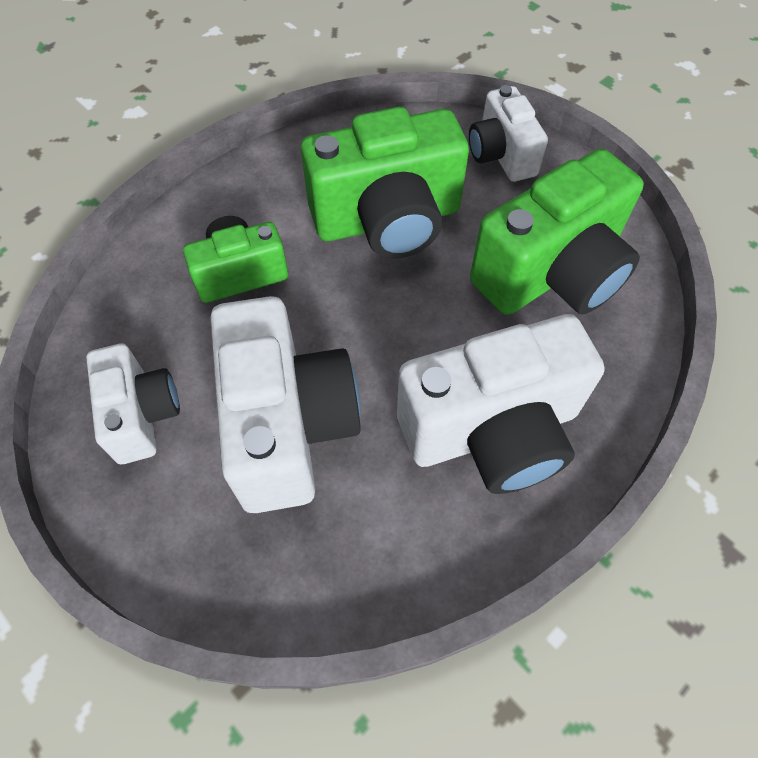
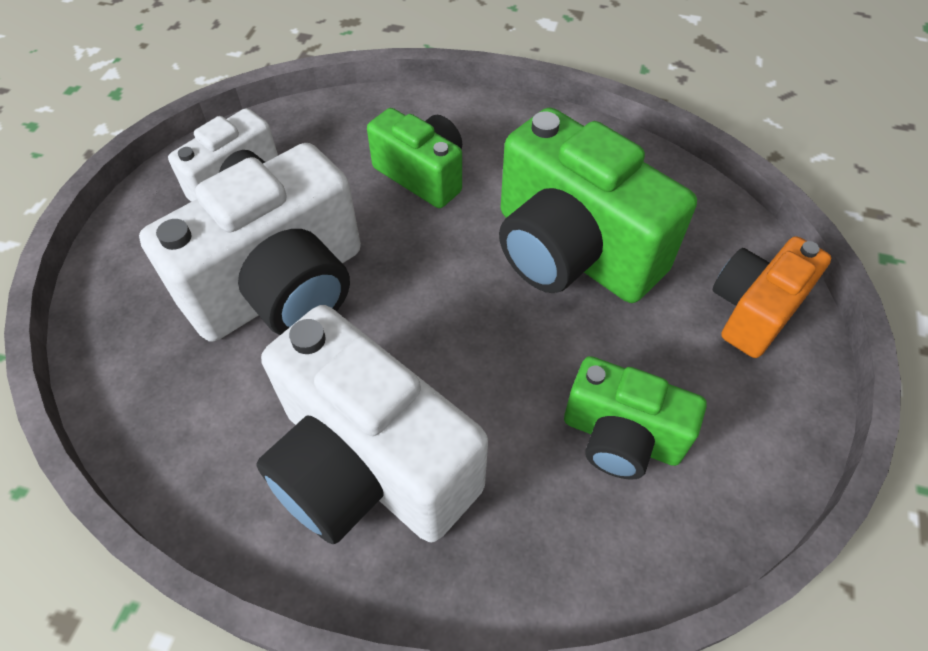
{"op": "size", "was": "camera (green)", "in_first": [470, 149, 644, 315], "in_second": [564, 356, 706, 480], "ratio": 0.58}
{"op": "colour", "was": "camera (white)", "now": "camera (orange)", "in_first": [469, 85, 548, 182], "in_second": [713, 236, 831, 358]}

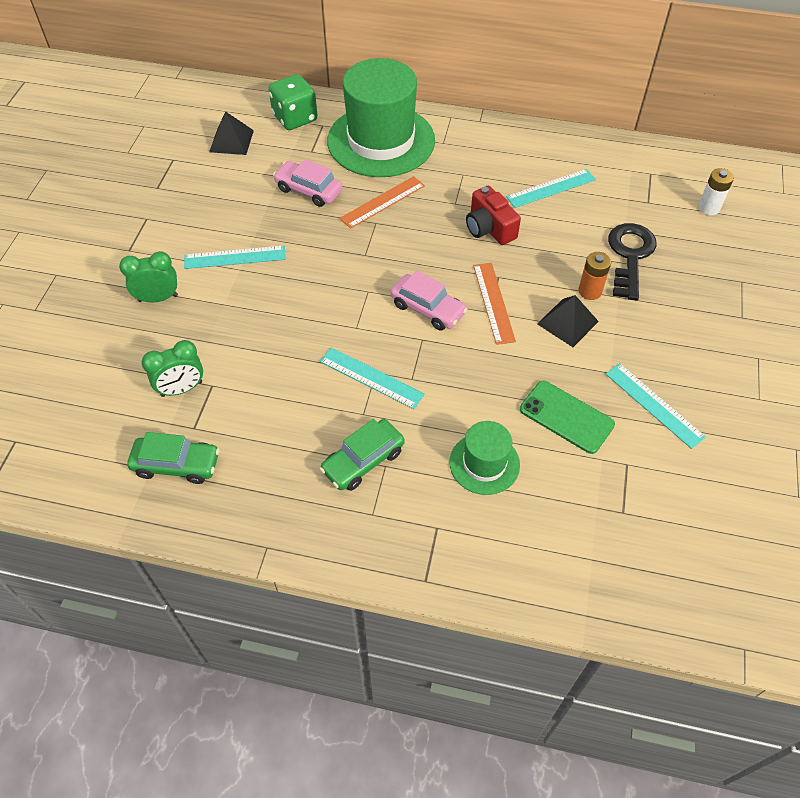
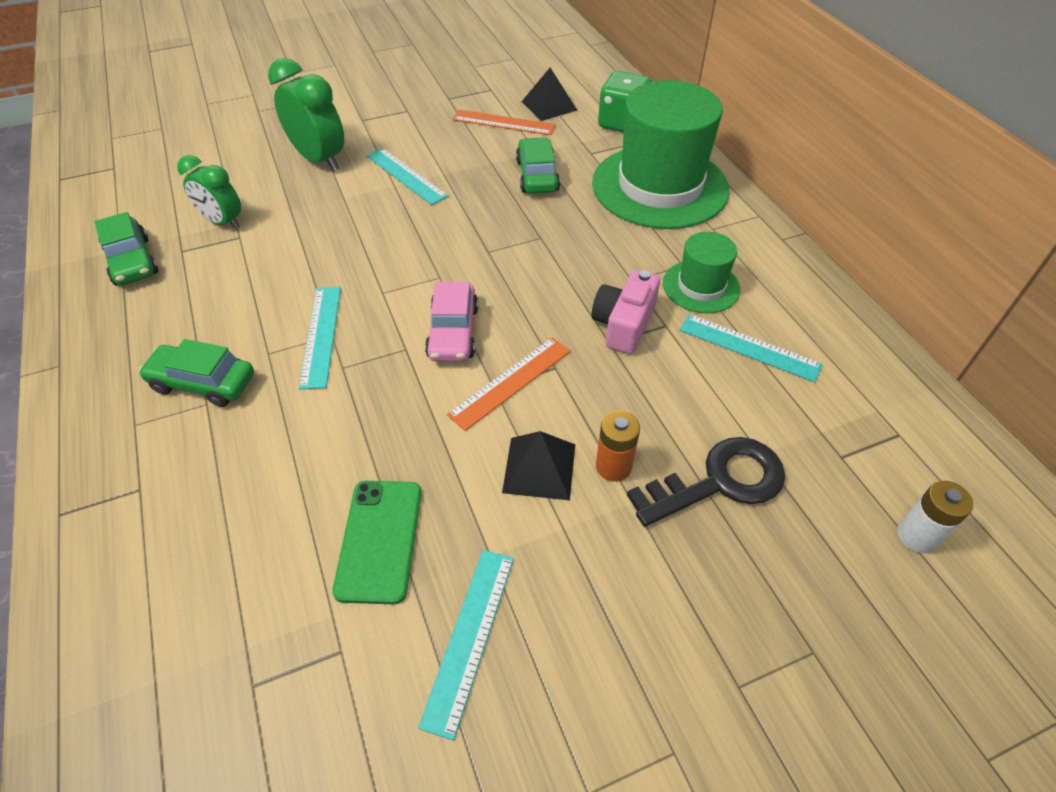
{"op": "size", "was": "clock (green)", "in_first": [119, 251, 178, 302], "in_second": [268, 58, 344, 172], "ratio": 1.5}
{"op": "relocated", "was": "ruler (orange)", "in_first": [340, 176, 425, 229], "in_second": [453, 110, 556, 135]}
{"op": "colour", "was": "car (pink)", "now": "car (green)", "in_first": [273, 159, 343, 207], "in_second": [516, 137, 560, 194]}
{"op": "colour", "was": "camera (red)", "now": "camera (pink)", "in_first": [466, 186, 521, 245], "in_second": [592, 270, 660, 354]}
{"op": "relocated", "was": "hat (green)", "in_first": [450, 421, 520, 495], "in_second": [663, 232, 740, 313]}

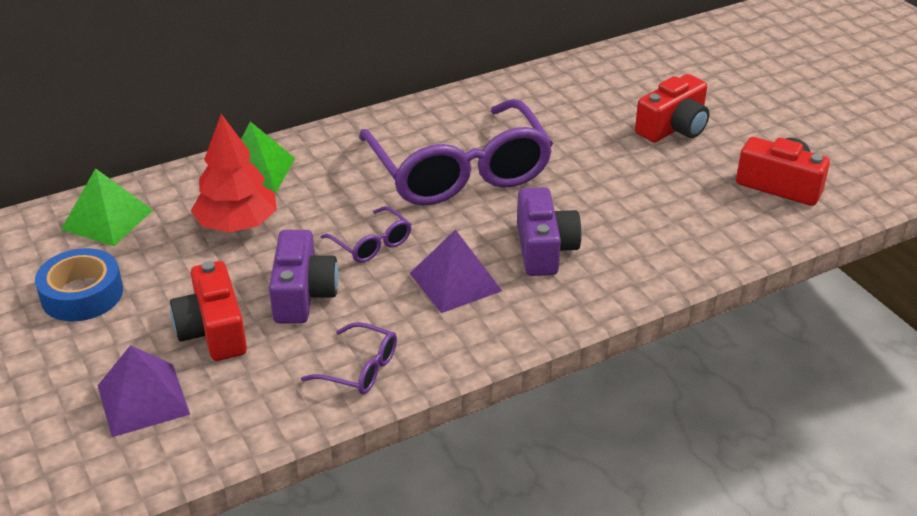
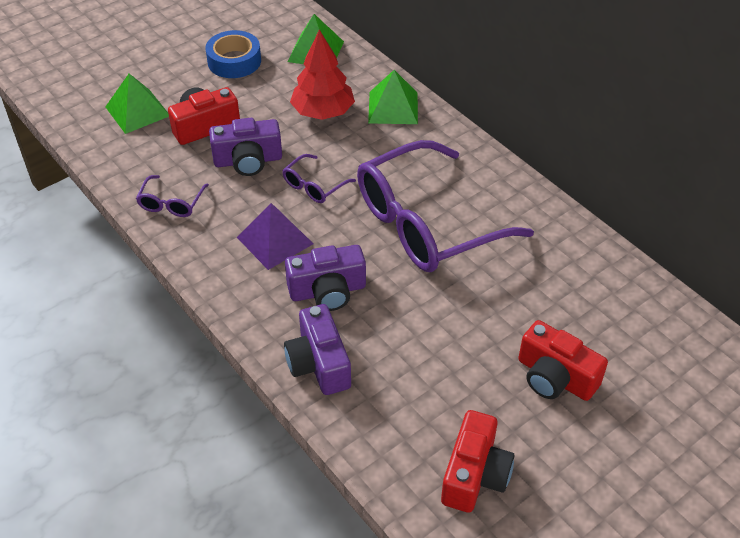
{"op": "colour", "was": "pyramid (purple)", "now": "pyramid (green)", "in_first": [98, 345, 190, 437], "in_second": [105, 74, 169, 134]}
{"op": "appeared", "now": "camera (purple)", "in_second": [284, 304, 351, 395]}

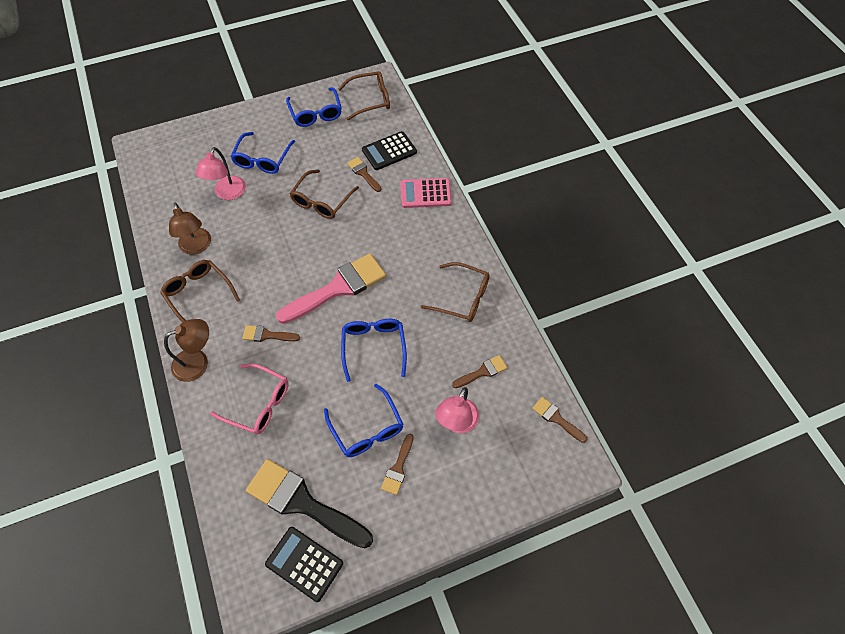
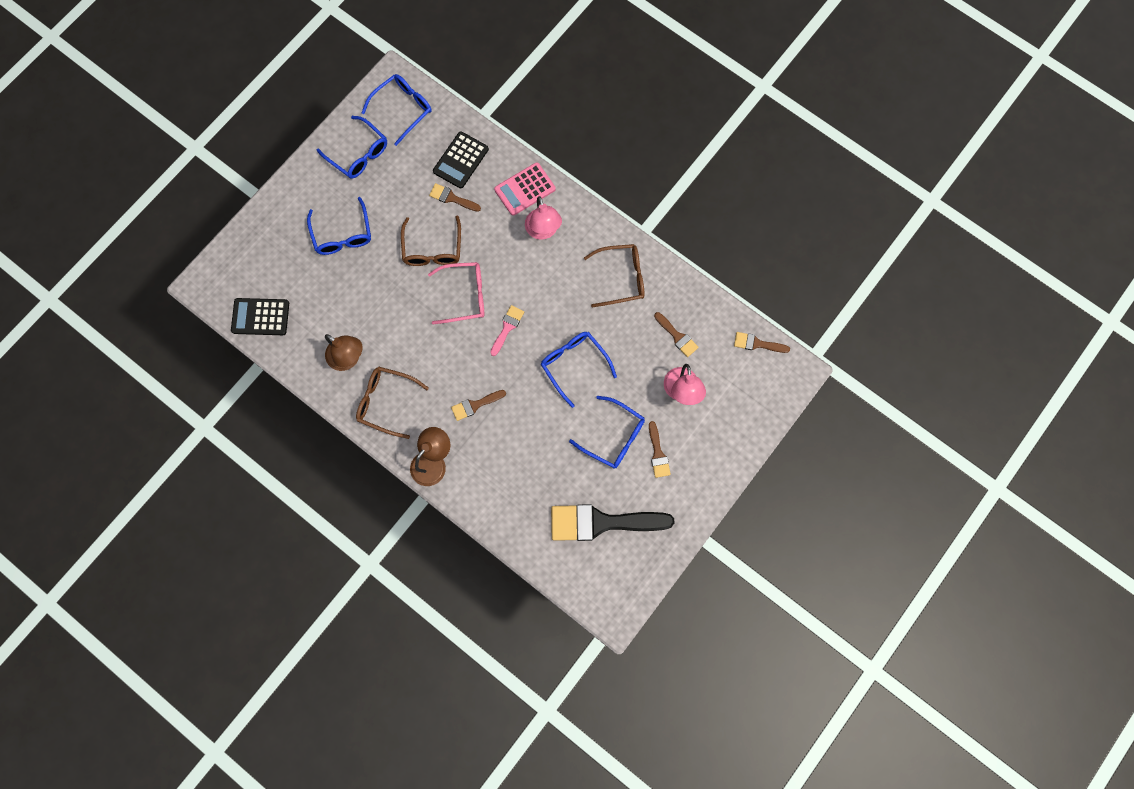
{"op": "relocated", "was": "calculator (black)", "in_first": [265, 527, 343, 602], "in_second": [231, 298, 289, 335]}
{"op": "colour", "was": "glasses (brown)", "now": "glasses (blue)", "in_first": [338, 71, 390, 120], "in_second": [362, 74, 432, 146]}
{"op": "relocated", "was": "glasses (pink)", "in_first": [210, 363, 289, 435], "in_second": [428, 262, 485, 324]}
{"op": "size", "was": "brush (pink)", "in_first": [276, 253, 386, 324], "in_second": [490, 305, 524, 356], "ratio": 0.47}
{"op": "relocated", "was": "lamp (pink)", "in_first": [195, 147, 246, 200], "in_second": [525, 196, 562, 240]}
{"op": "spun", "was": "brush (brown)", "in_first": [452, 355, 508, 388], "in_second": [654, 312, 699, 357], "clockwise": 105}

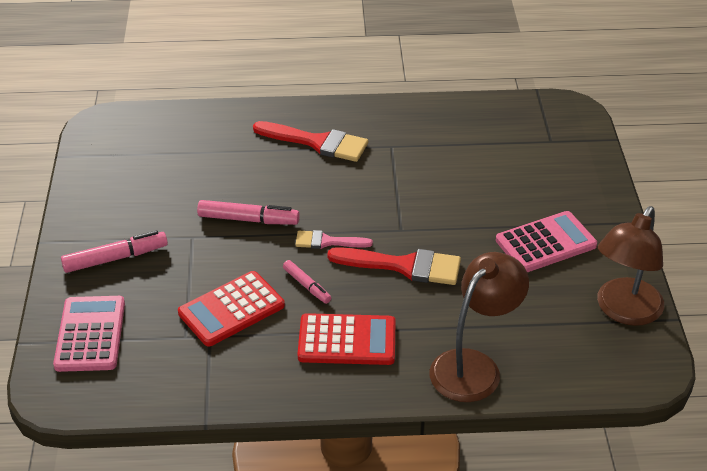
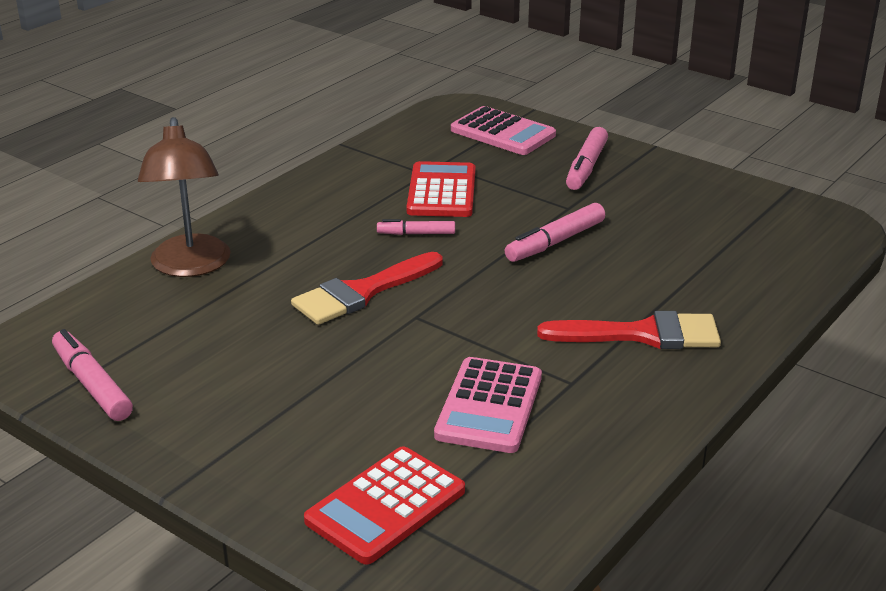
{"op": "exchanged", "was": "lamp (brown)", "now": "marker (pink)", "in_first": [597, 206, 664, 326], "in_second": [52, 329, 133, 421]}
{"op": "relocated", "was": "calculator (red)", "in_first": [297, 313, 396, 365], "in_second": [304, 446, 465, 565]}
{"op": "relocated", "was": "calculator (pink)", "in_first": [496, 211, 597, 272], "in_second": [434, 357, 542, 453]}
{"op": "spun", "was": "brush (red)", "in_first": [253, 121, 368, 162], "in_second": [537, 311, 721, 349], "clockwise": -150}
{"op": "missing", "was": "brush (pink)", "in_first": [295, 230, 373, 249]}

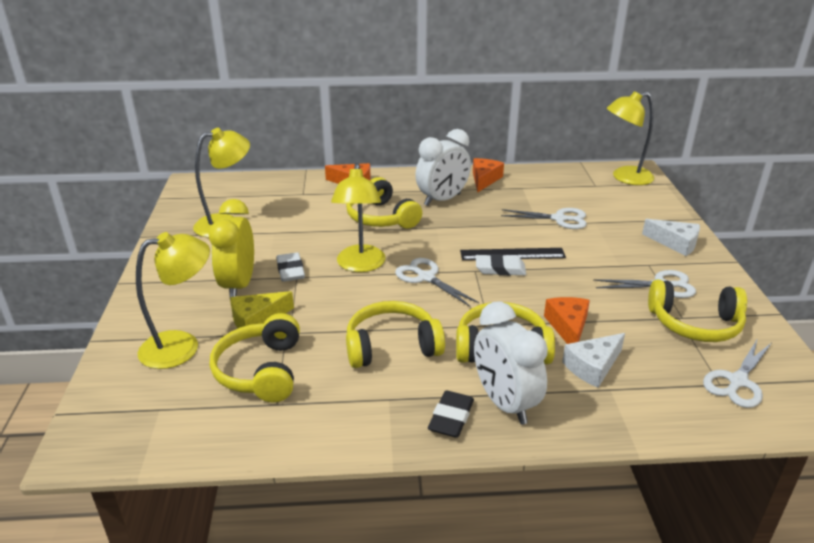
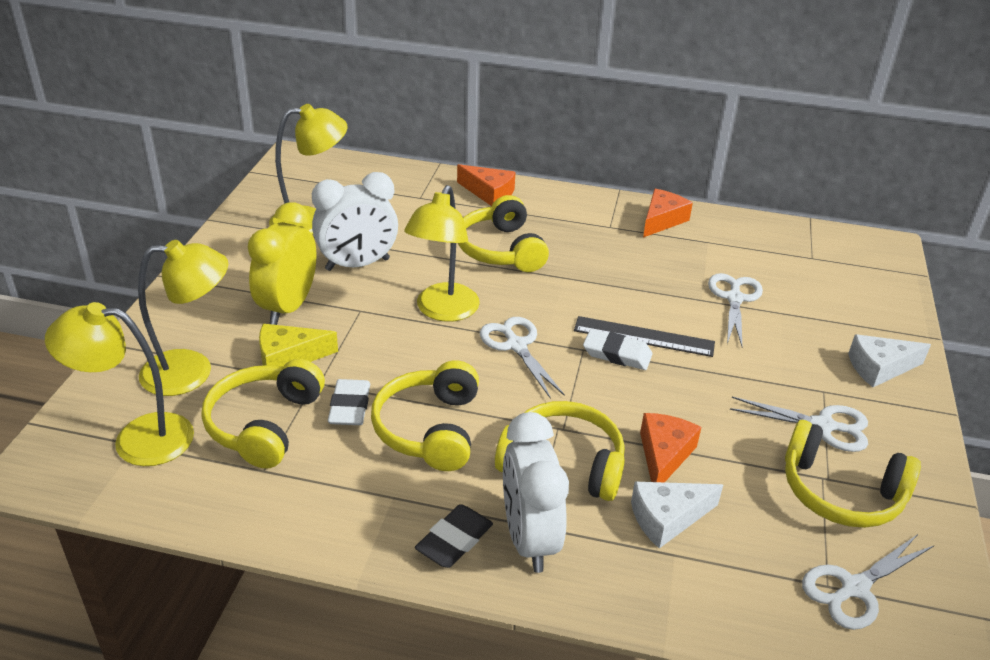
{"op": "relocated", "was": "lamp (yellow)", "in_first": [607, 91, 654, 185], "in_second": [45, 302, 194, 466]}
{"op": "relocated", "was": "clock (white)", "in_first": [415, 129, 471, 206], "in_second": [312, 172, 398, 271]}
{"op": "relocated", "was": "eraser (white)", "in_first": [276, 252, 305, 282], "in_second": [328, 379, 370, 425]}
{"op": "spun", "was": "headphones (yellow)", "in_first": [346, 301, 445, 368], "in_second": [371, 360, 479, 471], "clockwise": -90}
{"op": "spun", "was": "scissors (white)", "in_first": [501, 208, 587, 229], "in_second": [708, 273, 763, 346], "clockwise": -105}
{"op": "spun", "was": "cheese (white)", "in_first": [642, 219, 700, 256], "in_second": [848, 334, 931, 387], "clockwise": 120}

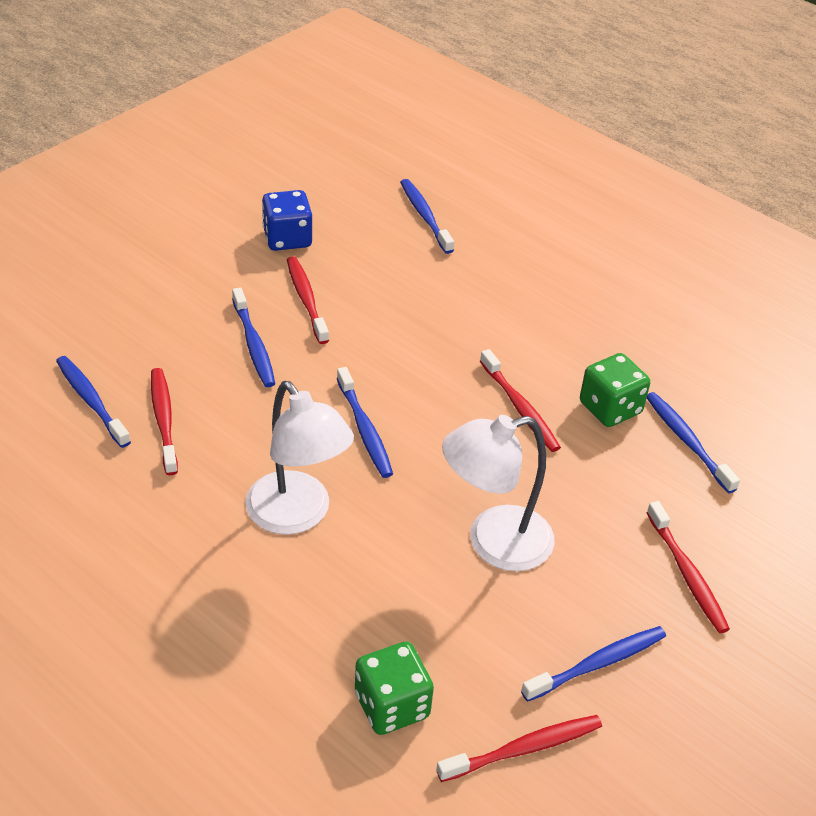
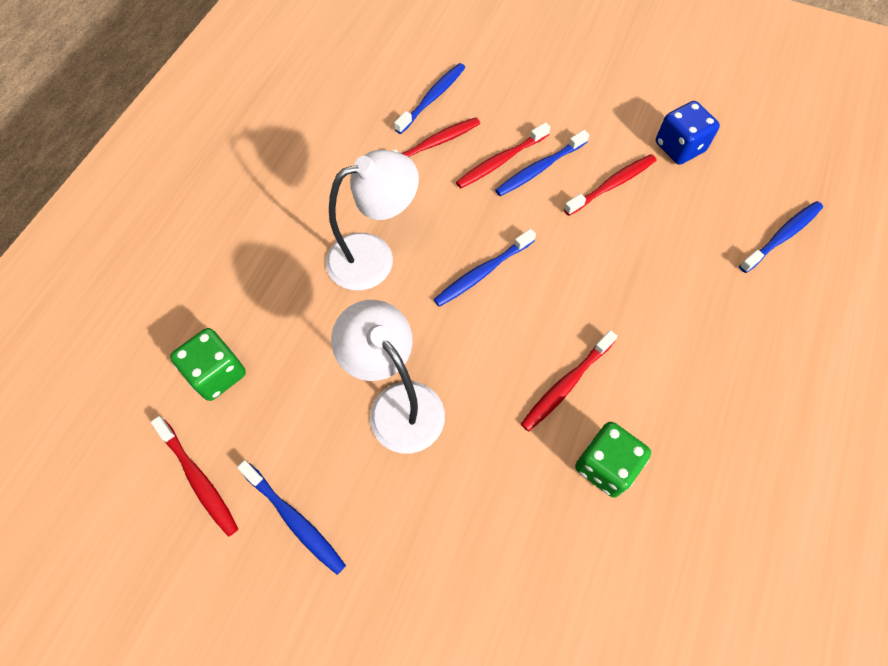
{"op": "spun", "was": "lamp (white)", "in_first": [245, 381, 354, 535], "in_second": [326, 150, 419, 290], "clockwise": -150}
{"op": "relocated", "was": "toothbrush (red)", "in_first": [646, 501, 730, 633], "in_second": [456, 122, 550, 188]}
{"op": "missing", "was": "toothbrush (blue)", "in_first": [647, 392, 740, 493]}

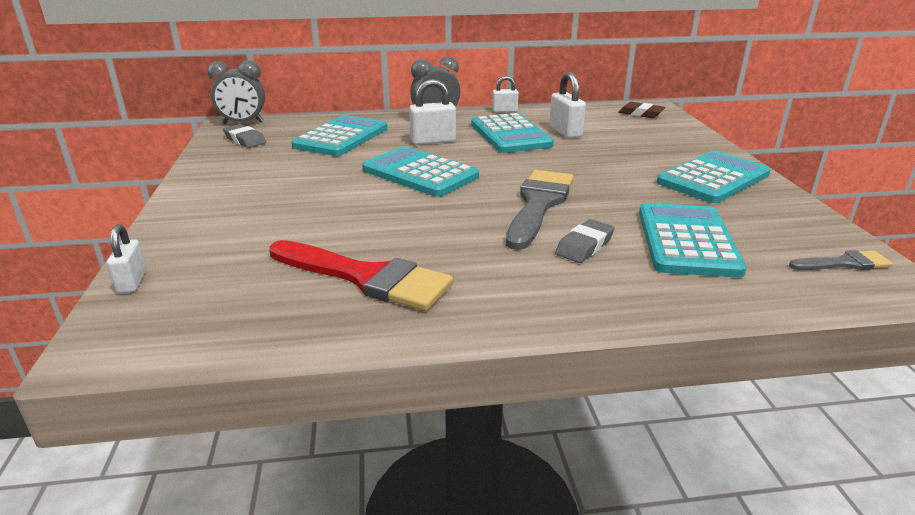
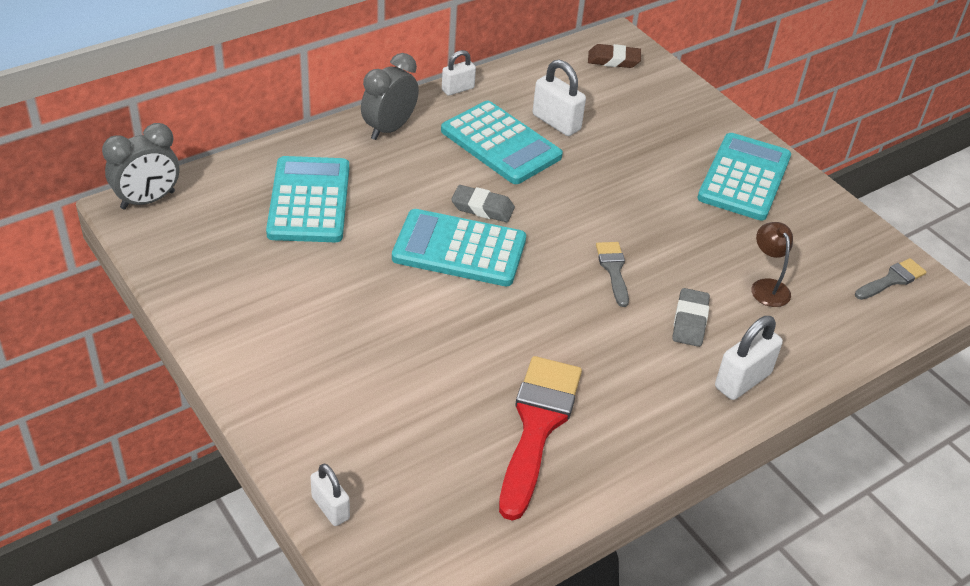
{"op": "relocated", "was": "eraser (grey)", "in_first": [223, 124, 266, 148], "in_second": [451, 185, 515, 222]}
{"op": "spun", "was": "brush (red)", "in_first": [269, 240, 453, 311], "in_second": [499, 356, 582, 521], "clockwise": -75}
{"op": "size", "was": "brush (grey)", "in_first": [506, 170, 574, 250], "in_second": [596, 242, 629, 307], "ratio": 0.5}
{"op": "relocated", "was": "padlock (white)", "in_first": [409, 79, 456, 145], "in_second": [715, 316, 783, 400]}
{"op": "exchanged", "was": "calculator (turquoise)", "now": "lamp (brown)", "in_first": [639, 203, 747, 278], "in_second": [751, 222, 793, 307]}

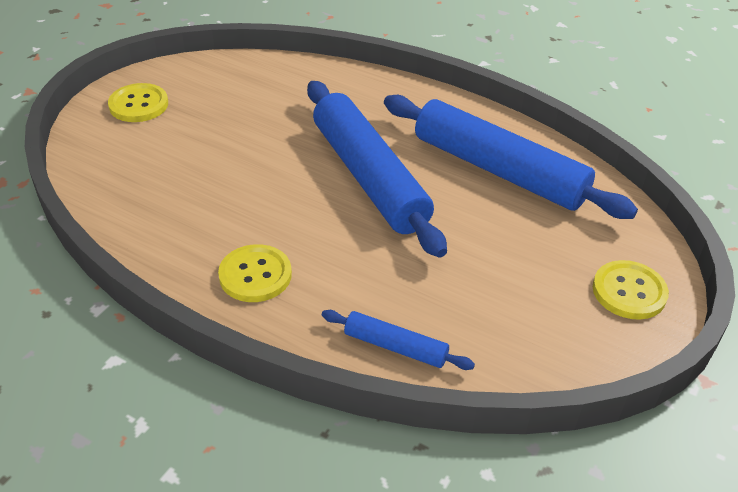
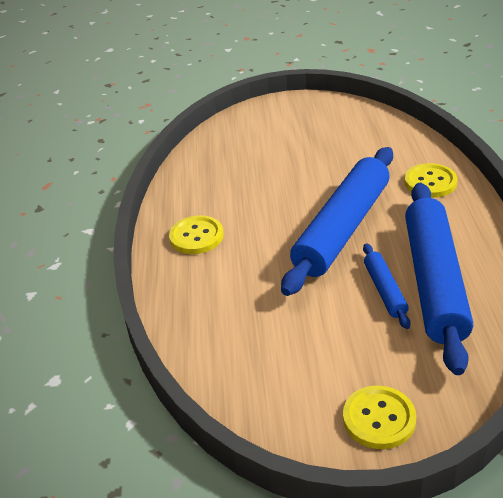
{"op": "relocated", "was": "rolling pin (blue)", "in_first": [322, 310, 475, 370], "in_second": [363, 243, 410, 329]}
{"op": "relocated", "was": "button (yellow)", "in_first": [108, 83, 168, 122], "in_second": [404, 163, 458, 198]}

